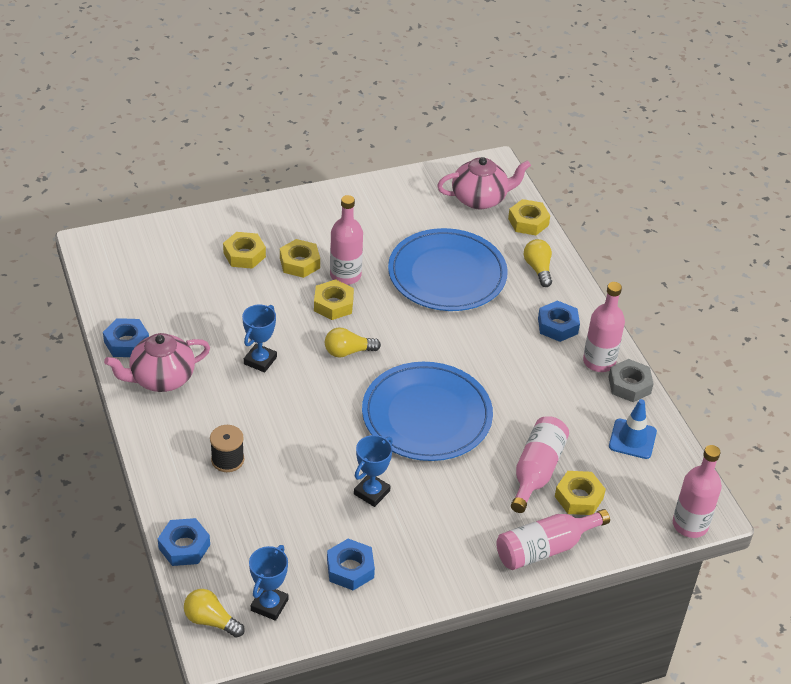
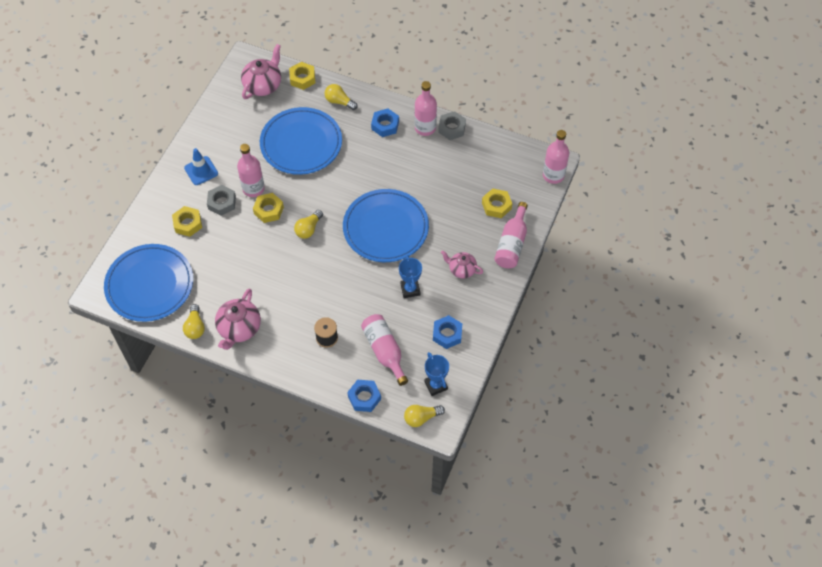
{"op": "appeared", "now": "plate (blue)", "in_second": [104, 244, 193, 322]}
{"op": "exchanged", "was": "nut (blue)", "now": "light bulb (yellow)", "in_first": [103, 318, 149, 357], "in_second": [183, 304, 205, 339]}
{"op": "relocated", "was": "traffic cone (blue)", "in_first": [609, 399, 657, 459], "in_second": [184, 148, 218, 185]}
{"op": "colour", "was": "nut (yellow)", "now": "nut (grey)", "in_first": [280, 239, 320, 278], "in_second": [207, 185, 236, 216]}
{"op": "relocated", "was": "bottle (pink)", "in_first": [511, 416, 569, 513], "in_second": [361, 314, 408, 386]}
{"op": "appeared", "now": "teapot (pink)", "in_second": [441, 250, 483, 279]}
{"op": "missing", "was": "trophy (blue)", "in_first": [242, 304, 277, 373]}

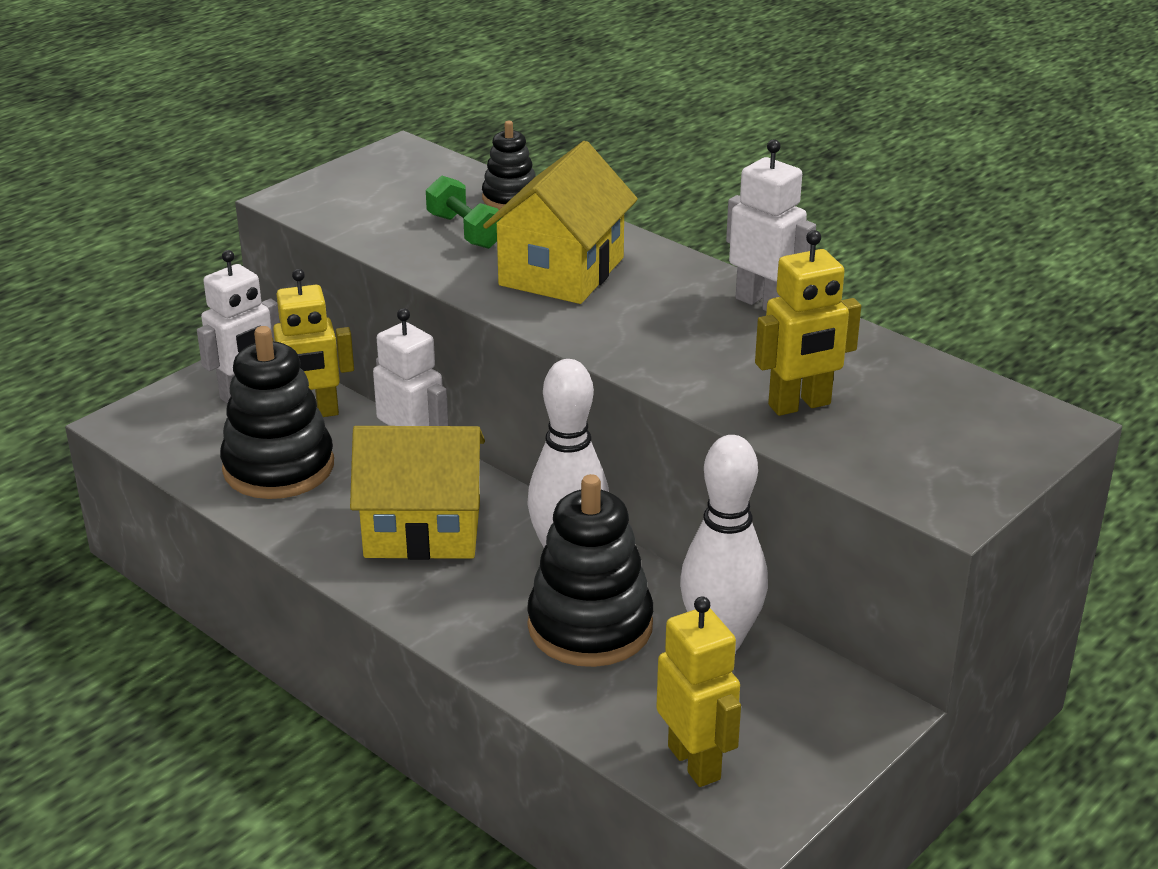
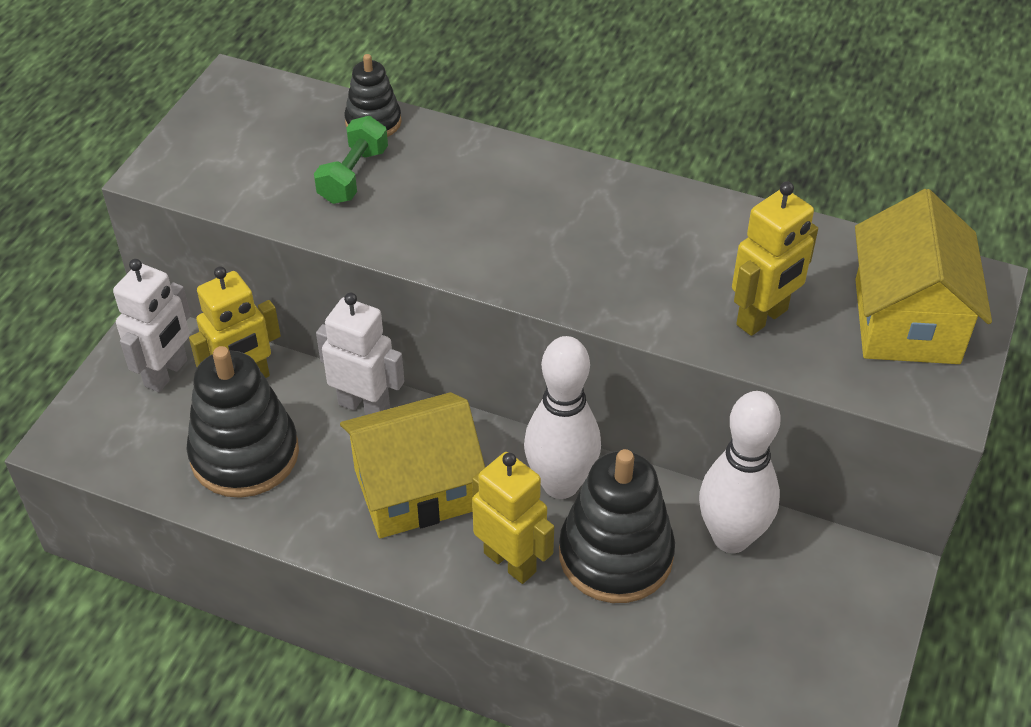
{"op": "spun", "was": "dumbbell (green)", "in_first": [426, 176, 500, 249], "in_second": [314, 116, 388, 204], "clockwise": 75}
{"op": "relocated", "was": "robot (yellow)", "in_first": [656, 596, 741, 787], "in_second": [472, 452, 554, 584]}
{"op": "relocated", "was": "house (yellow)", "in_first": [483, 141, 638, 304], "in_second": [855, 189, 992, 364]}
{"op": "missing", "was": "robot (white)", "in_first": [726, 139, 816, 311]}

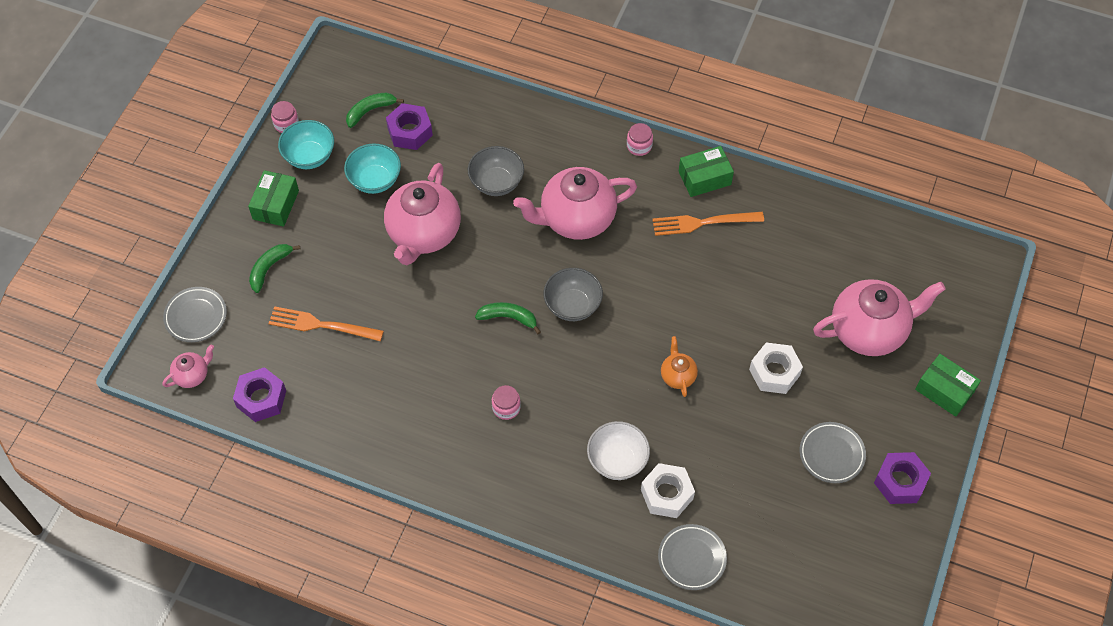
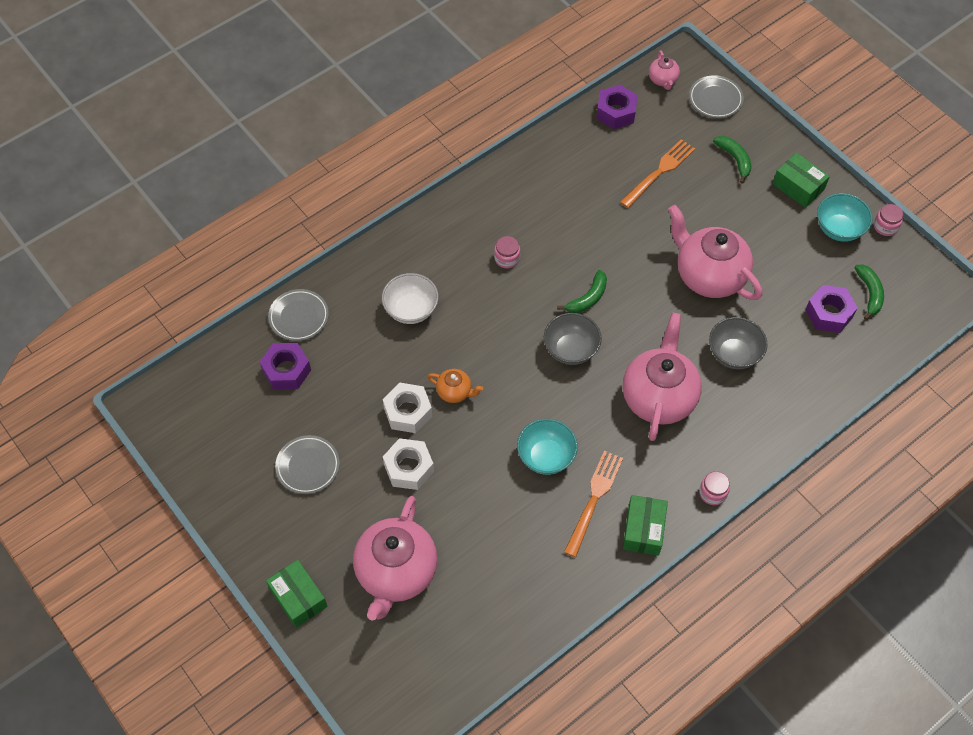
{"op": "relocated", "was": "nut (purple)", "in_first": [874, 452, 931, 504], "in_second": [260, 343, 311, 390]}
{"op": "spun", "was": "box (green)", "in_first": [915, 354, 981, 417], "in_second": [266, 560, 328, 628], "clockwise": 75}
{"op": "relocated", "was": "nut (white)", "in_first": [641, 463, 695, 518], "in_second": [383, 382, 432, 433]}
{"op": "relocated", "was": "bowl (turquoise)", "in_first": [344, 143, 401, 194], "in_second": [517, 419, 578, 475]}

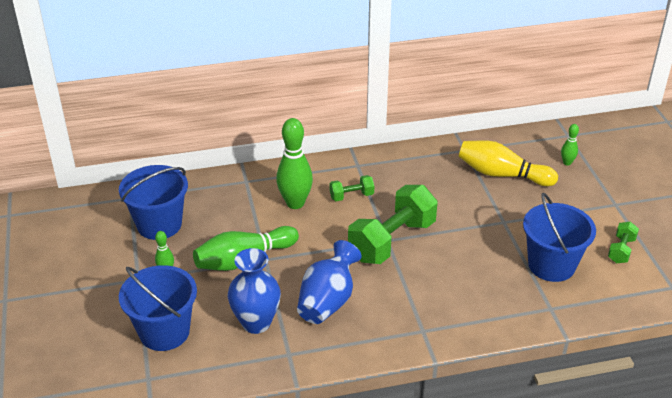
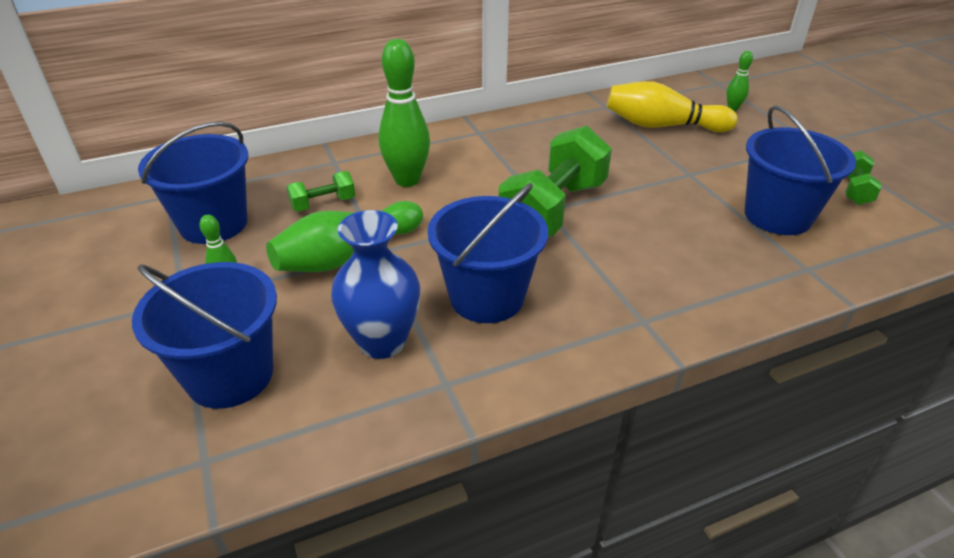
{"op": "relocated", "was": "dumbbell (green)", "in_first": [330, 175, 374, 201], "in_second": [286, 171, 355, 212]}
{"op": "exchanged", "was": "vase (blue)", "now": "bucket (blue)", "in_first": [297, 240, 361, 324], "in_second": [427, 183, 548, 323]}

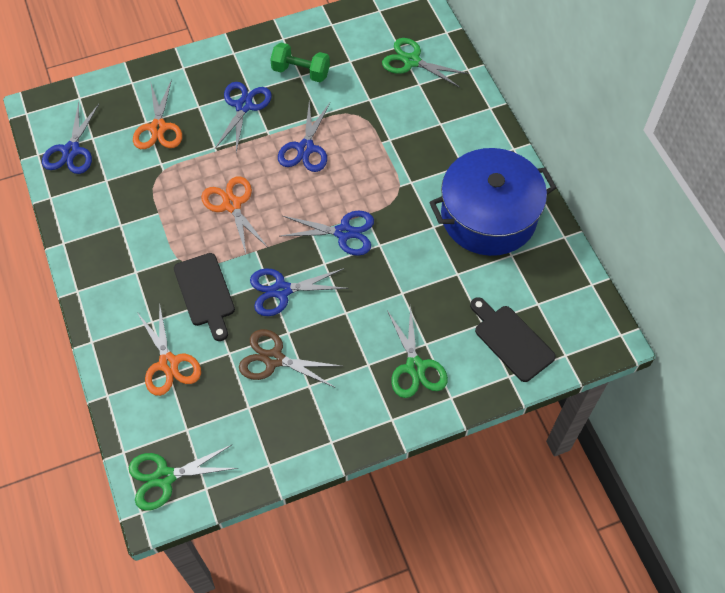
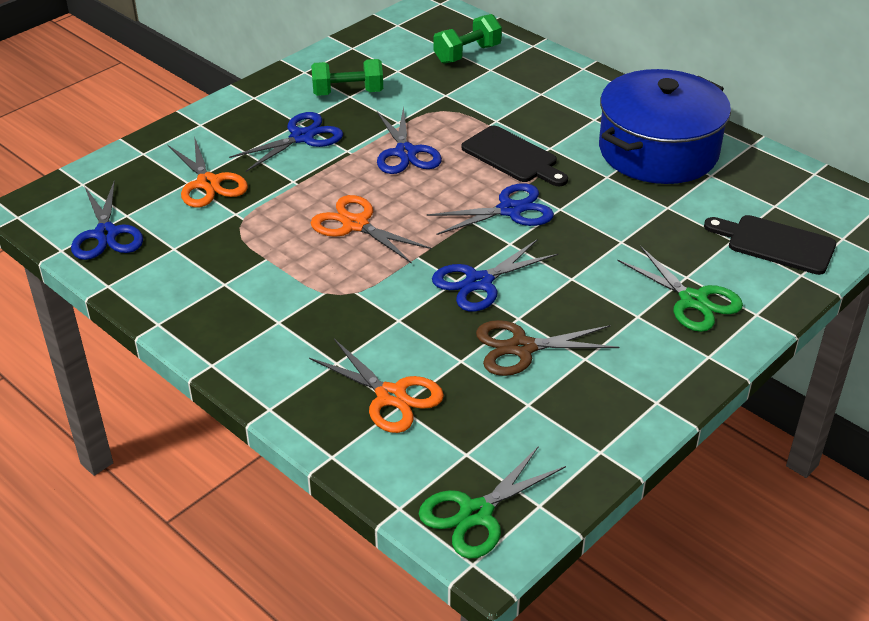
{"op": "spun", "was": "scissors (blue)", "in_first": [215, 82, 272, 152], "in_second": [229, 112, 343, 172], "clockwise": 60}
{"op": "exchanged", "was": "scissors (green)", "now": "dumbbell (green)", "in_first": [382, 38, 469, 88], "in_second": [433, 14, 502, 64]}
{"op": "relocated", "was": "cutting board (black)", "in_first": [174, 253, 235, 341], "in_second": [461, 126, 568, 186]}

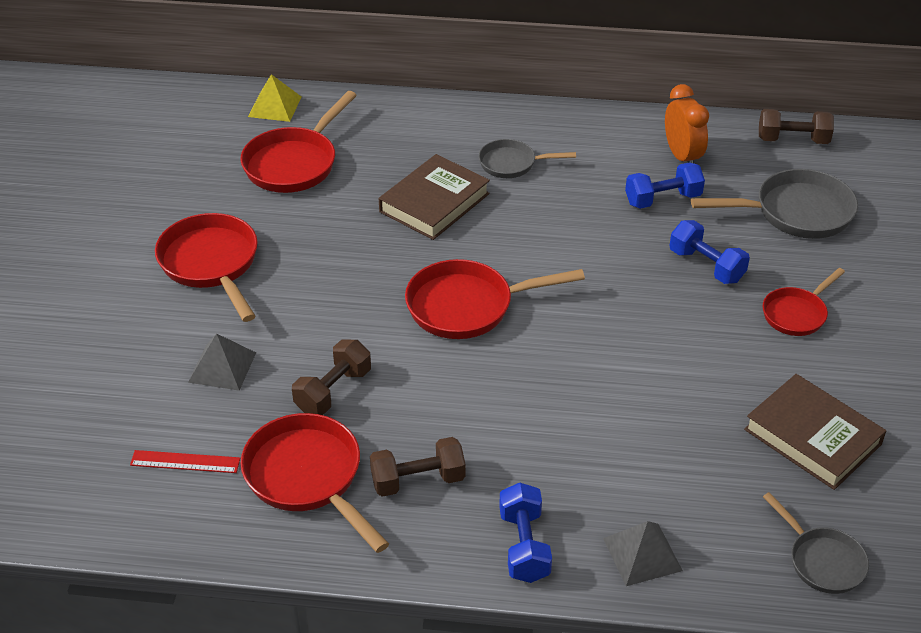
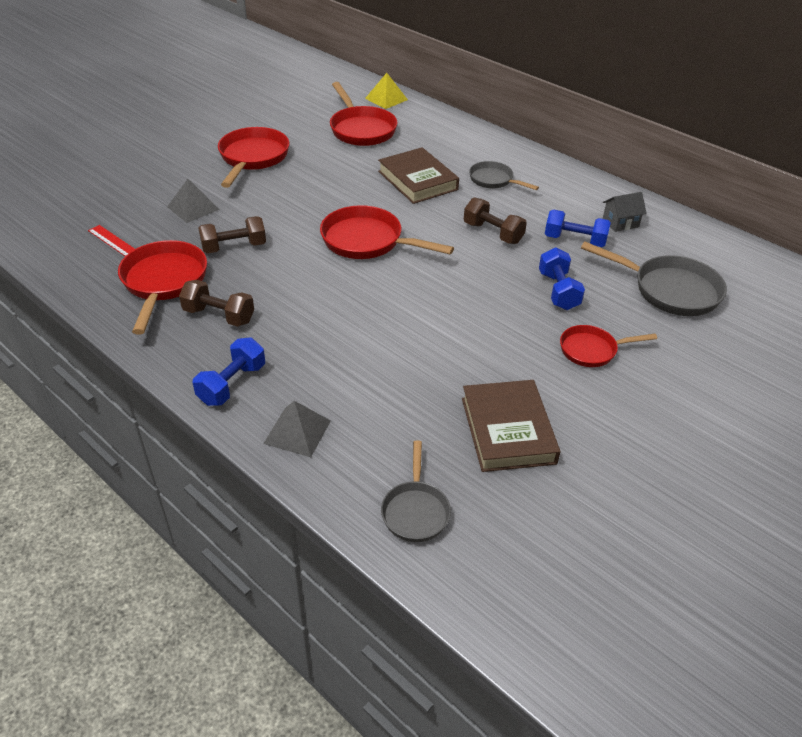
{"op": "spun", "was": "pan (red)", "in_first": [240, 91, 357, 193], "in_second": [330, 82, 397, 146], "clockwise": -90}
{"op": "spun", "was": "book (brown)", "in_first": [379, 154, 490, 240], "in_second": [378, 147, 459, 204], "clockwise": 75}
{"op": "relocated", "was": "dumbbell (brown)", "in_first": [759, 109, 834, 144], "in_second": [464, 197, 527, 244]}
{"op": "exchanged", "was": "clock (orange)", "now": "house (grey)", "in_first": [665, 84, 709, 163], "in_second": [603, 192, 647, 232]}

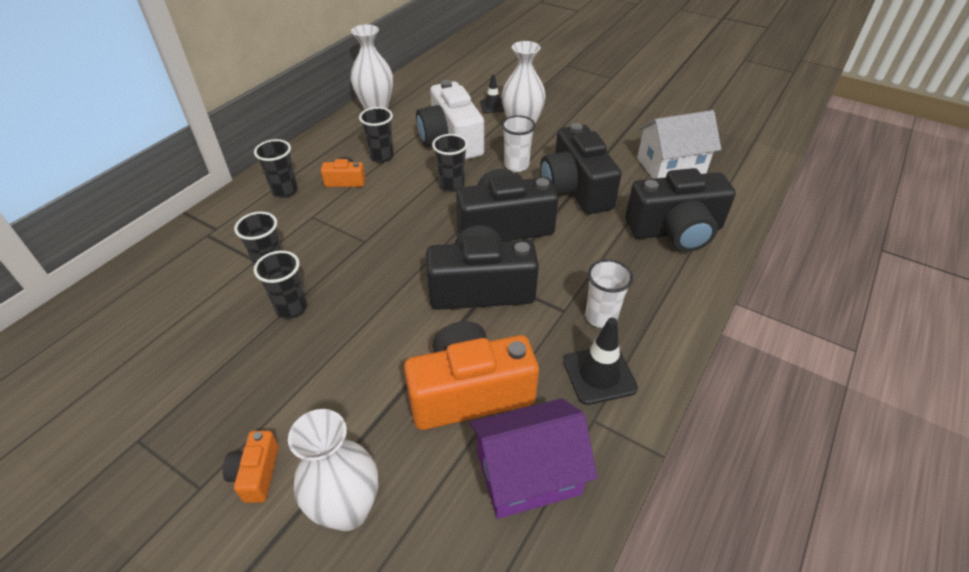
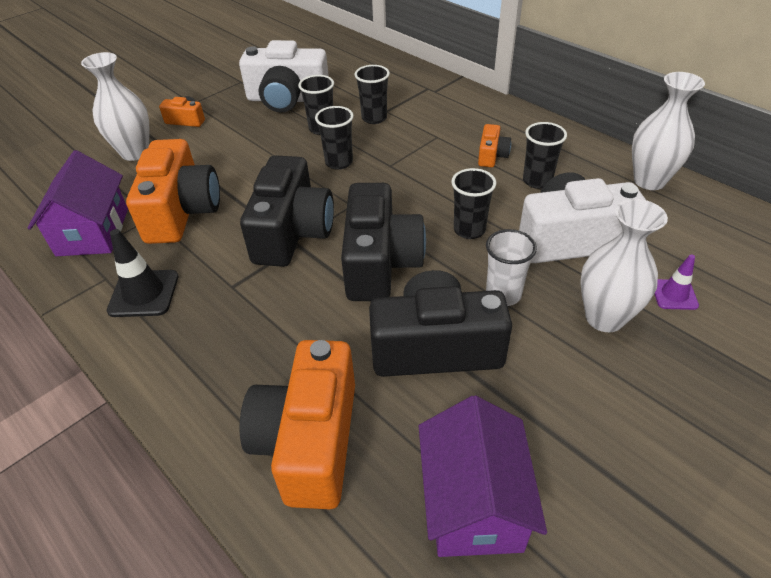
{"op": "appeared", "now": "camera (white)", "in_second": [239, 40, 329, 112]}
{"op": "colour", "was": "camera (black)", "now": "camera (orange)", "in_first": [625, 168, 736, 252], "in_second": [240, 340, 355, 510]}
{"op": "relocated", "was": "cup (black)", "in_first": [254, 139, 298, 198], "in_second": [315, 106, 354, 170]}
{"op": "colour", "was": "house (white)", "now": "house (purple)", "in_first": [637, 110, 721, 179], "in_second": [419, 395, 547, 557]}
{"op": "colour", "was": "traffic cone (black)", "now": "traffic cone (purple)", "in_first": [480, 75, 504, 113], "in_second": [655, 254, 699, 310]}
{"op": "missing", "was": "cup (white)", "in_first": [585, 259, 633, 328]}

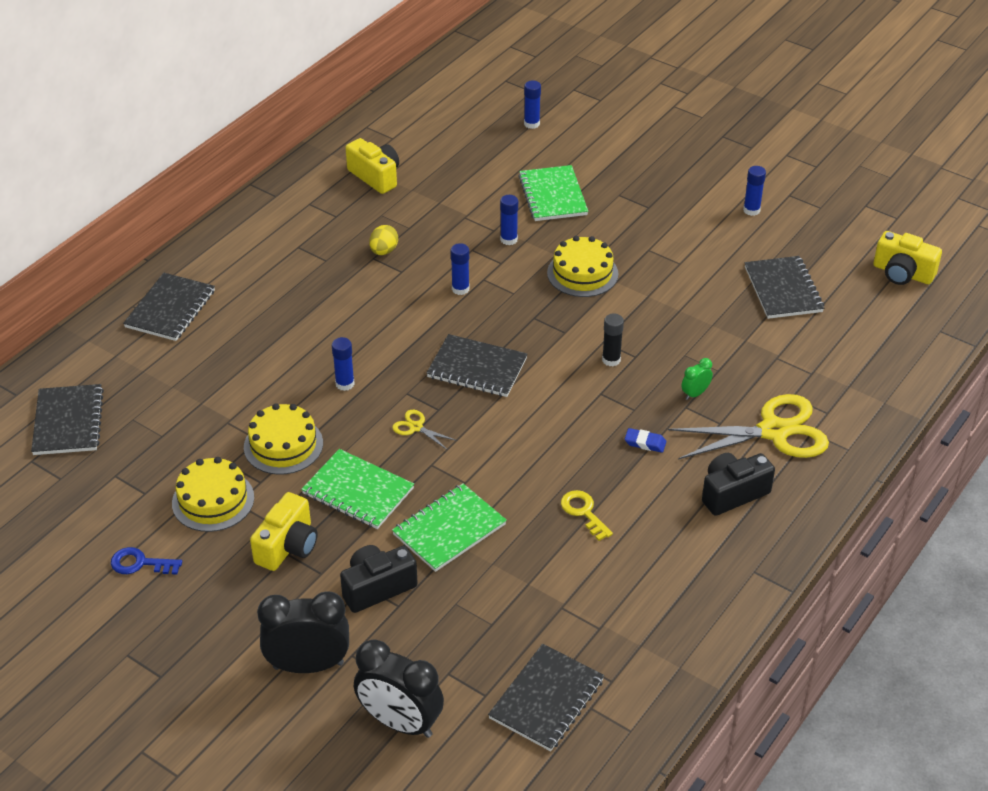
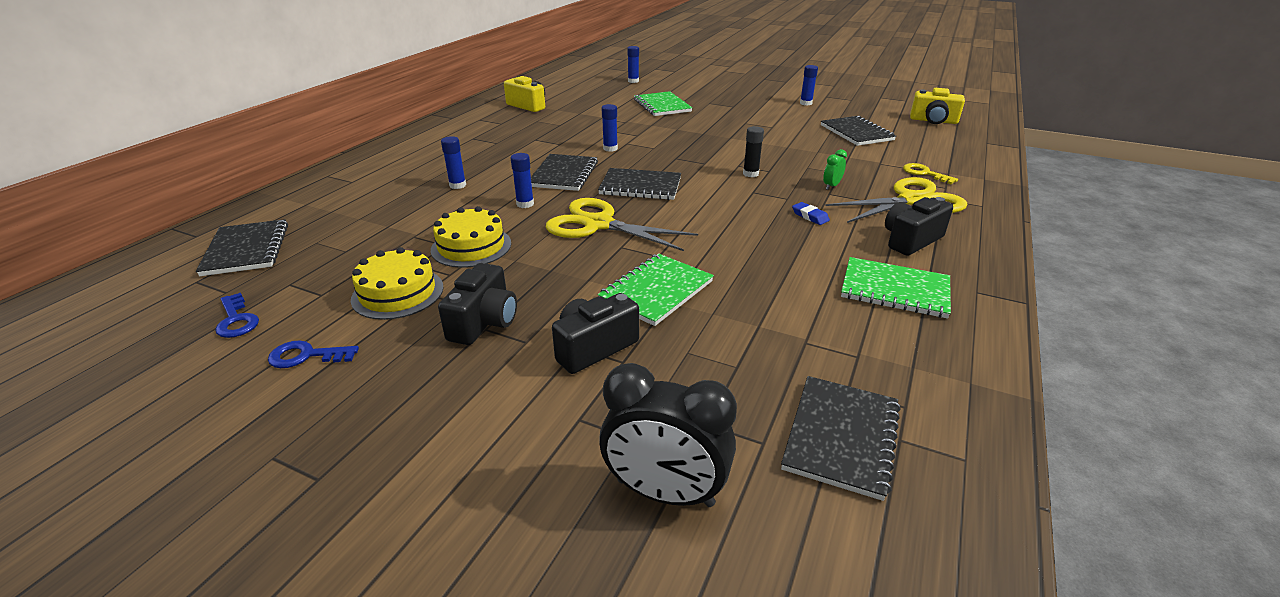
{"op": "appeared", "now": "key (blue)", "in_second": [215, 293, 259, 338]}
{"op": "colour", "was": "camera (yellow)", "now": "camera (black)", "in_first": [250, 492, 318, 571], "in_second": [438, 263, 517, 345]}
{"op": "relocated", "was": "glue stick (blue)", "in_first": [500, 195, 518, 245], "in_second": [441, 136, 466, 189]}
{"op": "relocated", "was": "notebook (black)", "in_first": [123, 273, 215, 341], "in_second": [531, 154, 598, 191]}
{"op": "size", "was": "scissors (yellow)", "in_first": [392, 410, 457, 450], "in_second": [546, 198, 698, 251], "ratio": 2.34}
{"op": "spun", "was": "eraser (blue)", "in_first": [625, 428, 666, 453], "in_second": [792, 202, 830, 225], "clockwise": 45}
{"op": "relocated", "was": "notebook (green)", "in_first": [301, 449, 414, 529], "in_second": [841, 257, 951, 319]}
{"op": "relocated", "was": "key (yellow)", "in_first": [561, 490, 613, 541], "in_second": [903, 163, 958, 184]}
{"op": "missing", "was": "clock (black)", "in_first": [257, 592, 349, 673]}
{"op": "missing", "was": "egg (yellow)", "in_first": [369, 225, 398, 255]}
{"op": "missing", "was": "cake (yellow)", "in_first": [547, 236, 618, 297]}

